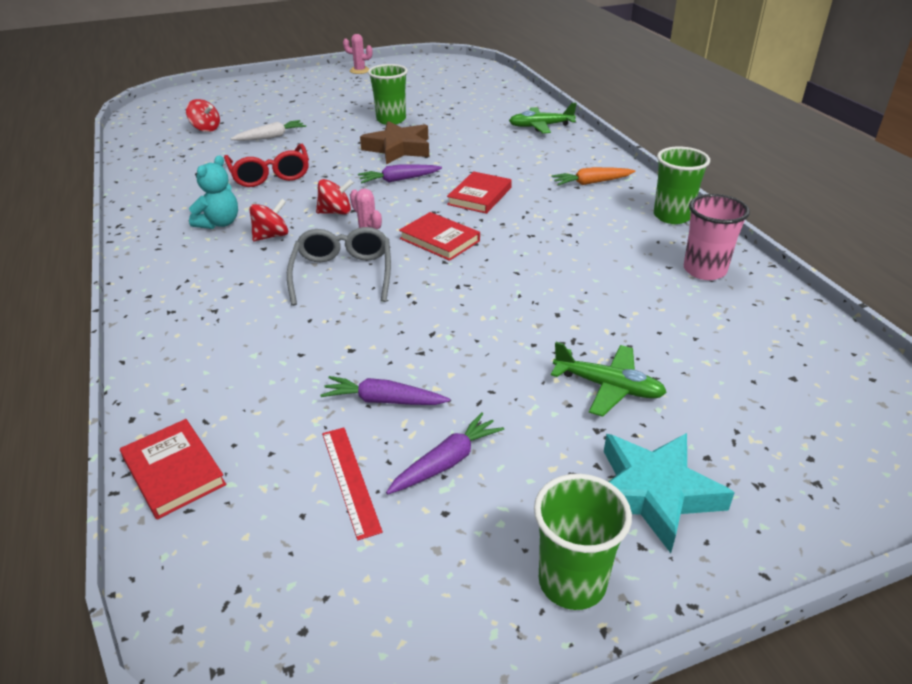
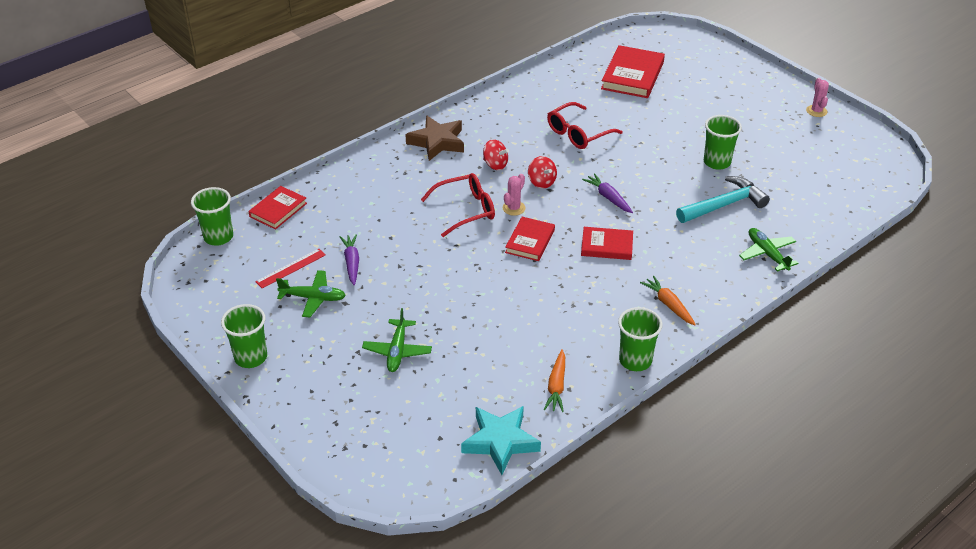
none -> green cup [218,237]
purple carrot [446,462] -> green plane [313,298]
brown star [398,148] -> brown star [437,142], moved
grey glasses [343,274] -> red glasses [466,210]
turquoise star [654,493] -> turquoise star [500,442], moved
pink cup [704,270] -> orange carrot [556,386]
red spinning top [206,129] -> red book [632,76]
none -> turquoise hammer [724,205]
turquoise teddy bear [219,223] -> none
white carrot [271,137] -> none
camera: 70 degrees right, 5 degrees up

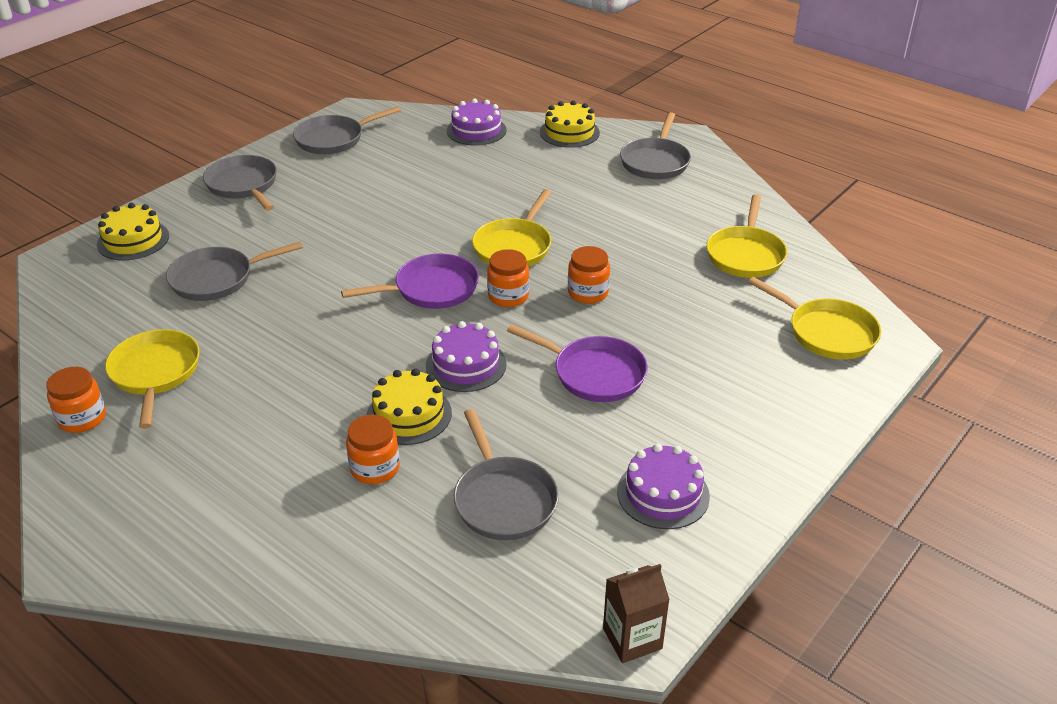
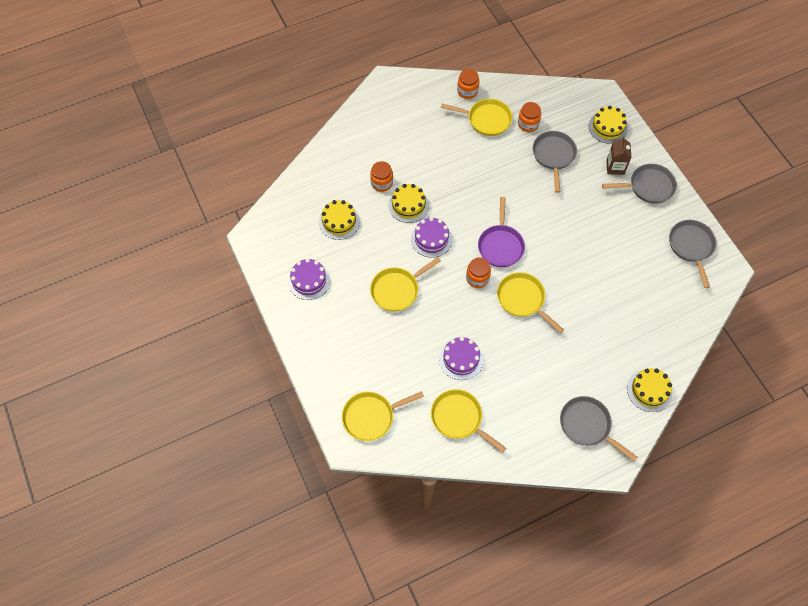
grey pan [503,499] -> yellow cake [339,221]
purple pan [594,373] -> yellow pan [397,290]
purple cake [476,130] -> purple cake [461,359], moved
orange jar [588,293] -> orange jar [528,124], moved
brown carton [632,638] -> brown carton [615,167], moved
camera: 115 degrees right, 25 degrees up

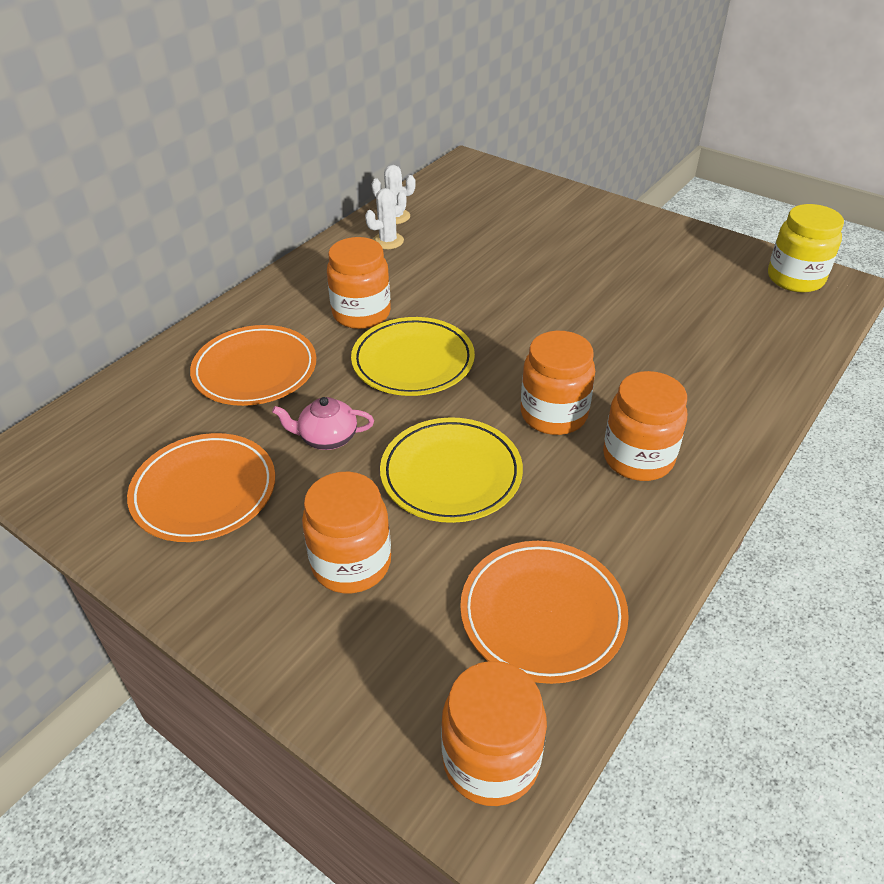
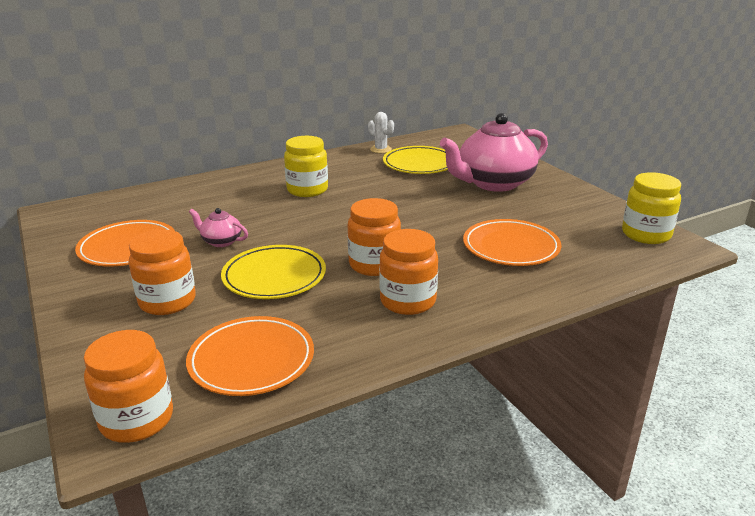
orange jar [361,314] -> yellow jar [307,190]
yellow plate [413,361] -> yellow plate [419,164], moved
none -> pink teapot [493,183]
orange plate [255,370] -> orange plate [511,247], moved
white cactus [388,241] -> none
camera: 25 degrees right, 15 degrees down

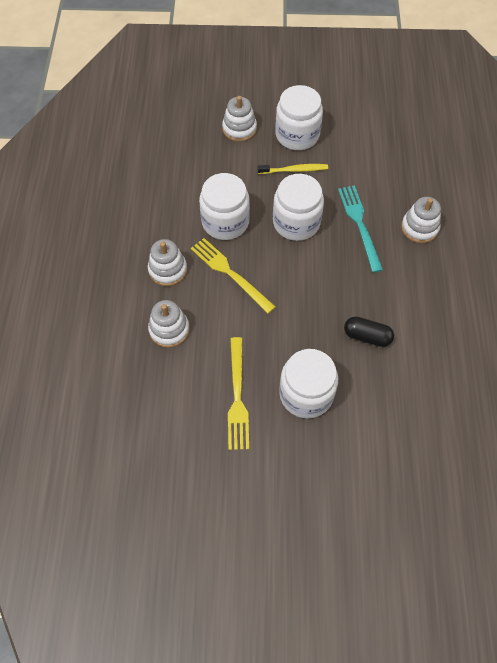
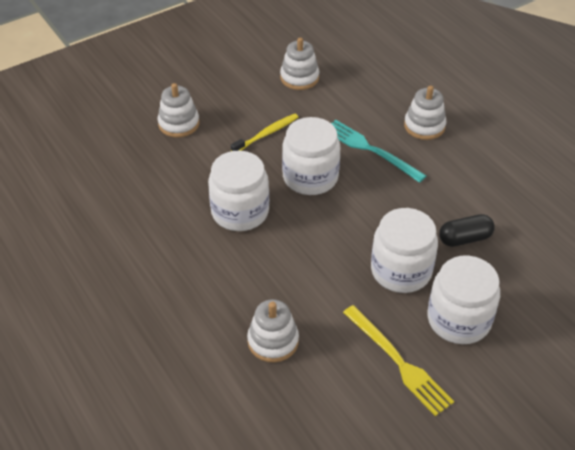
white stacking toy [168,270] -> white stacking toy [299,78], moved
white jar [297,135] -> white jar [401,271], moved
yellow fork [230,273] -> none
camera: 35 degrees left, 15 degrees down

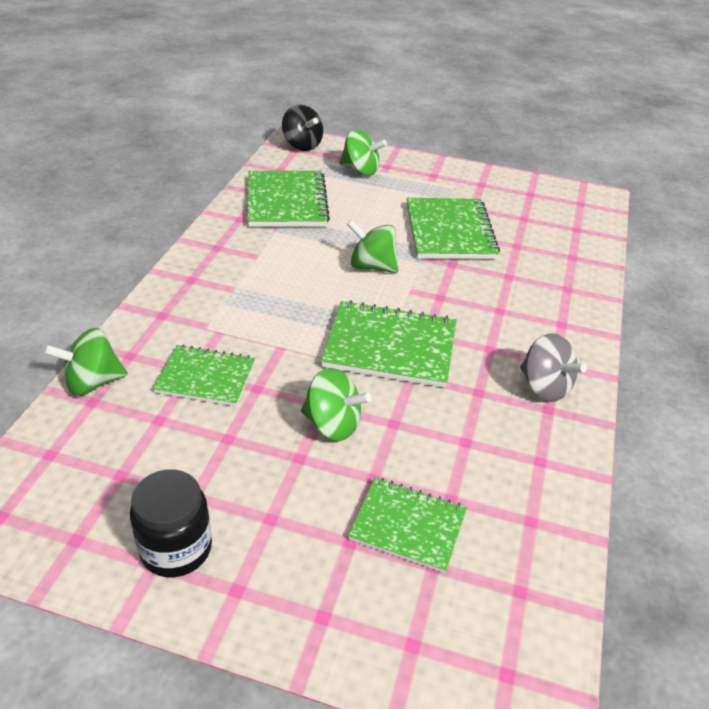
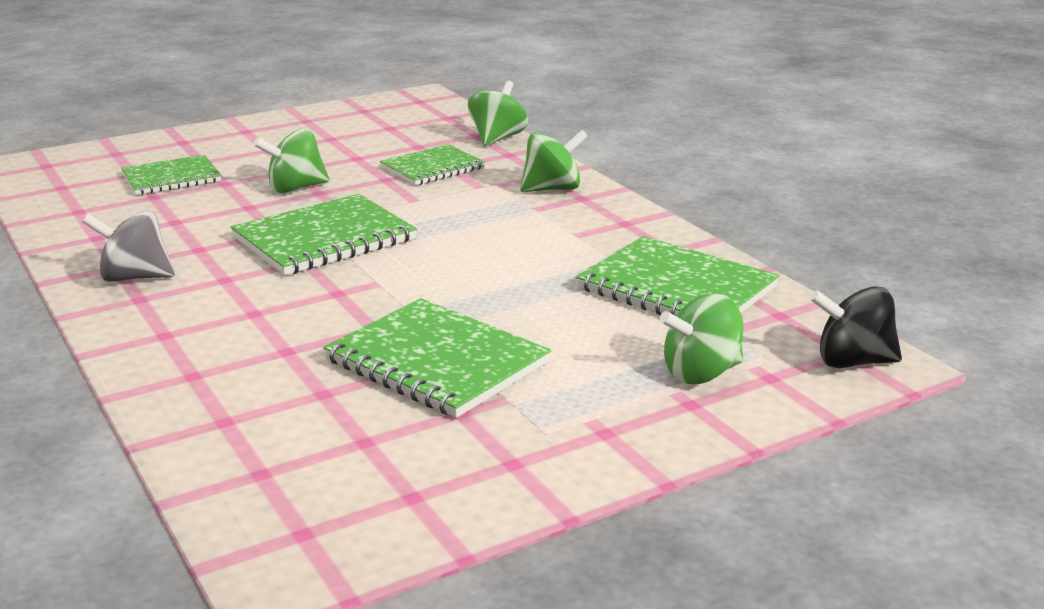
green spinning top [372,266] -> green spinning top [552,189], moved
black jar [176,548] -> none
camera: 135 degrees right, 15 degrees down

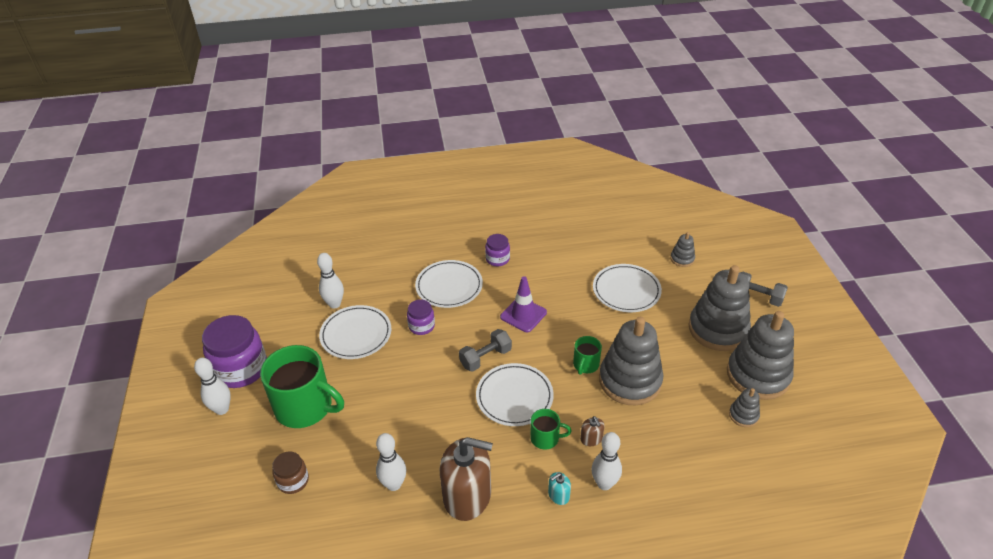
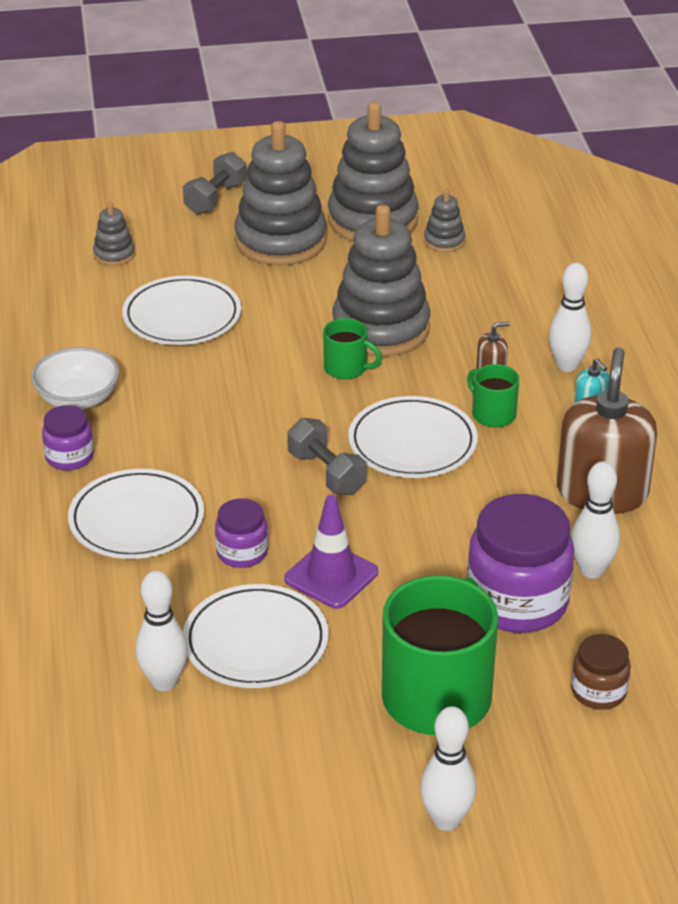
none -> white bowl [78,399]
purple traffic cone [523,315] -> purple traffic cone [331,576], moved
green mug [545,438] -> green mug [492,414], 45 degrees counterclockwise
purple jar [241,369] -> purple jar [517,602], moved
camera: 90 degrees left, 5 degrees down

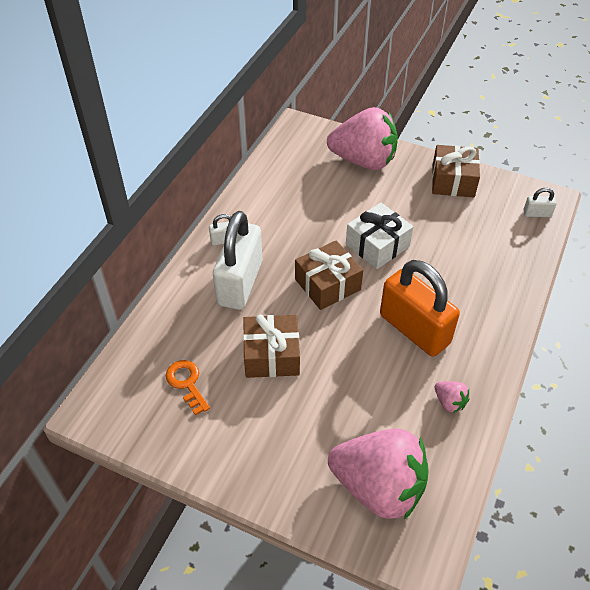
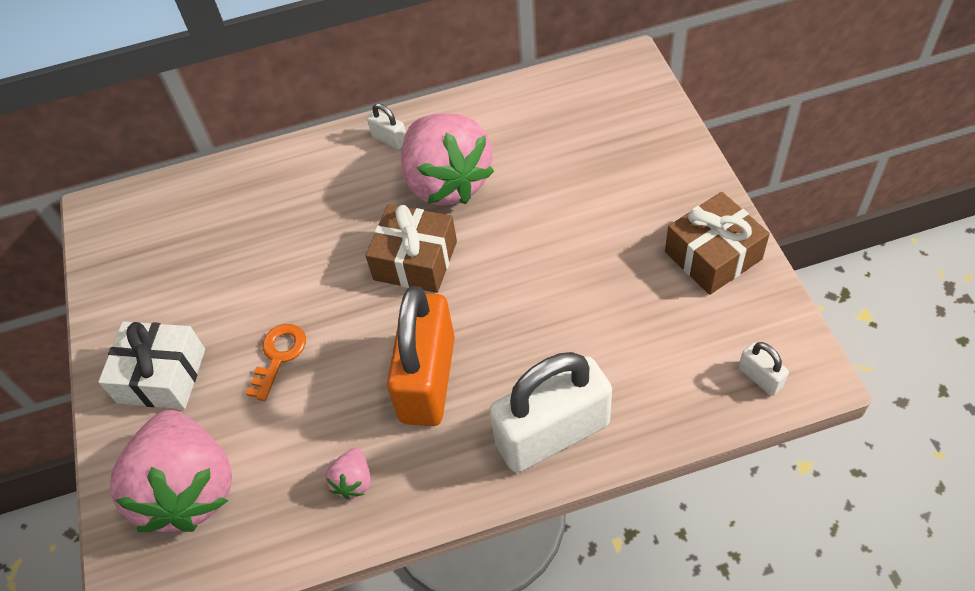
white gift [377,245] -> white gift [162,376], moved
orange key [187,383] -> orange key [279,356], moved
pink strawberry [363,161] -> pink strawberry [447,182], moved
white padlock [240,283] -> white padlock [552,433], moved
brown gift [271,355] -> none
camera: 55 degrees right, 5 degrees up

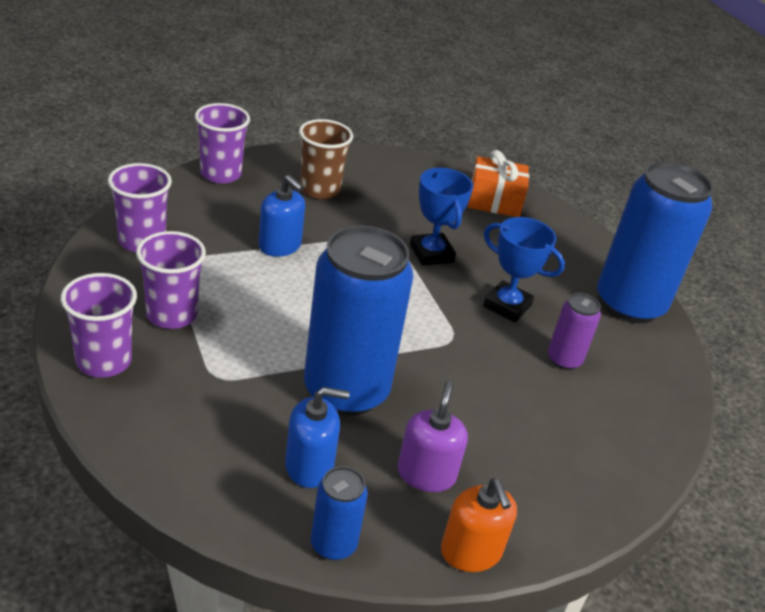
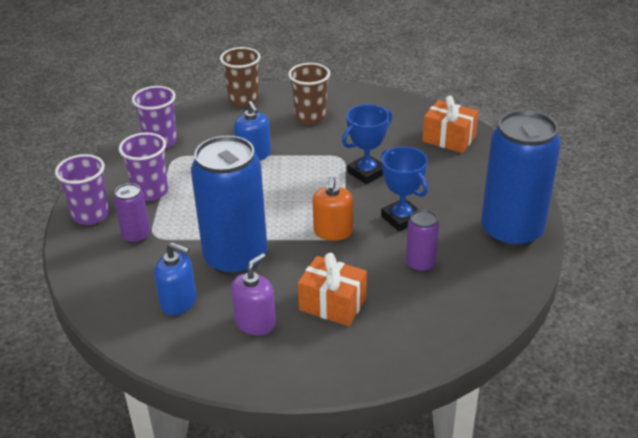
none -> purple can [136,236]
purple cup [221,174] -> brown cup [243,100]
none -> orange gift [332,304]
orange soap dispenser [471,551] -> orange soap dispenser [333,231], moved
blue trophy [431,253] -> blue trophy [366,173], 45 degrees clockwise
blue can [333,544] -> none
camera: 30 degrees right, 0 degrees up

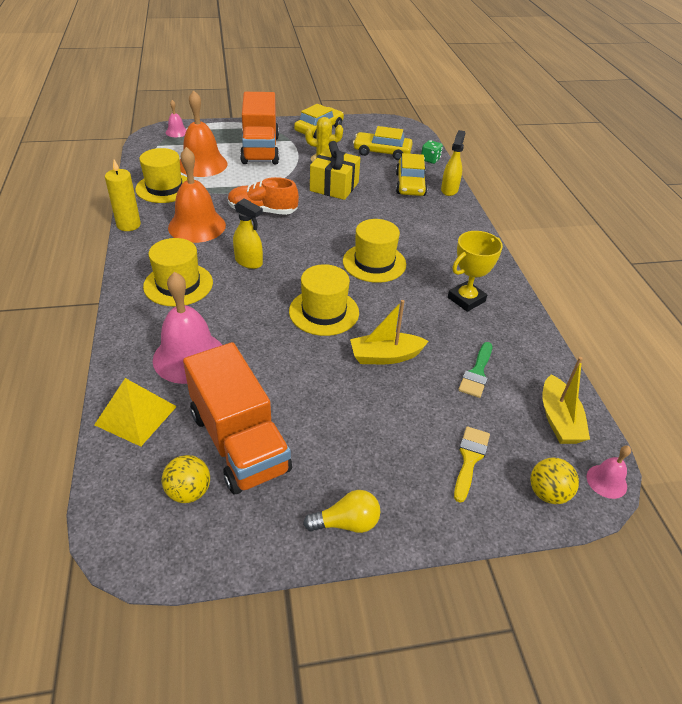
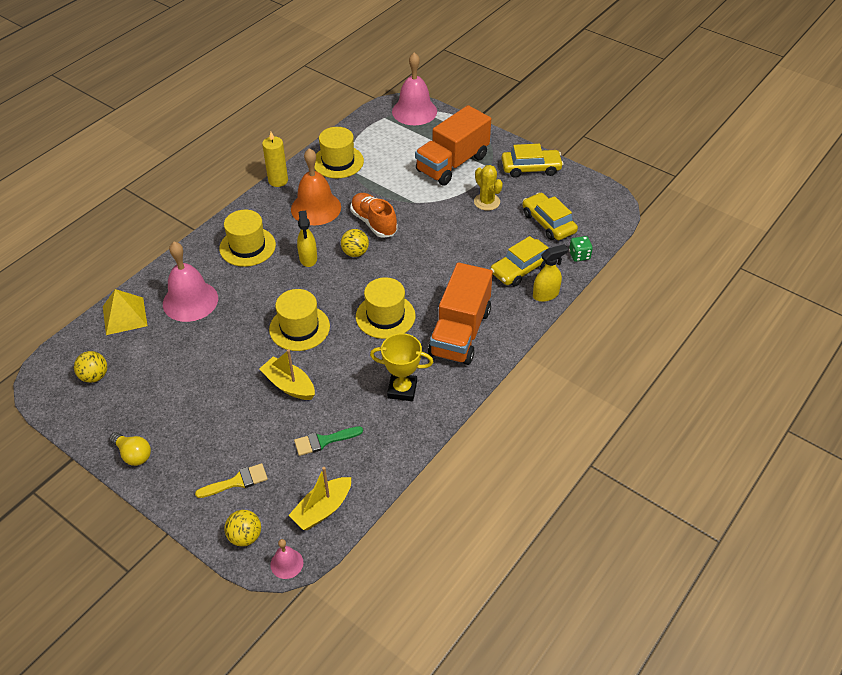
none -> yellow ball [355,253]
pink bell [176,132] -> pink bell [414,111], x2.09
orange truck [239,442] -> orange truck [460,332], moved
orange bell [202,164] -> none
yellow gift [334,187] -> none
camera: 50 degrees right, 5 degrees up

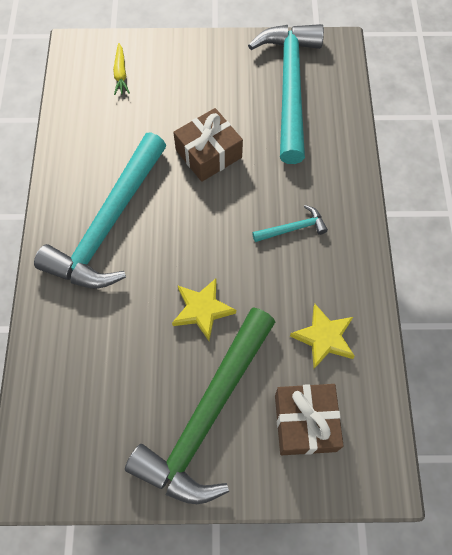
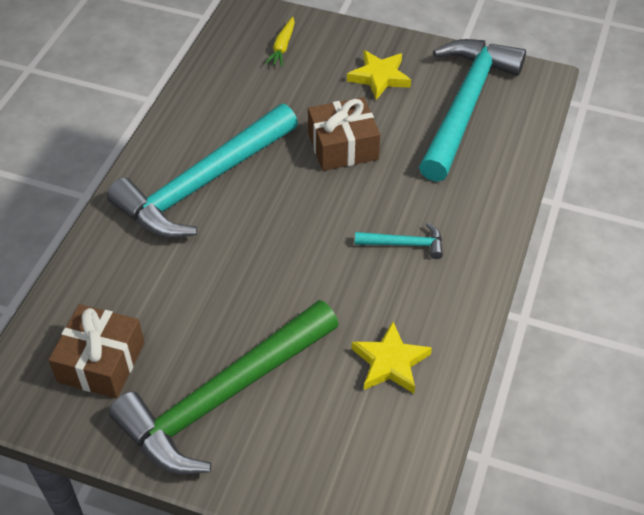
brown gift [305,423] -> brown gift [101,362], moved
yellow star [202,310] -> yellow star [379,77], moved
camera: 20 degrees right, 15 degrees down

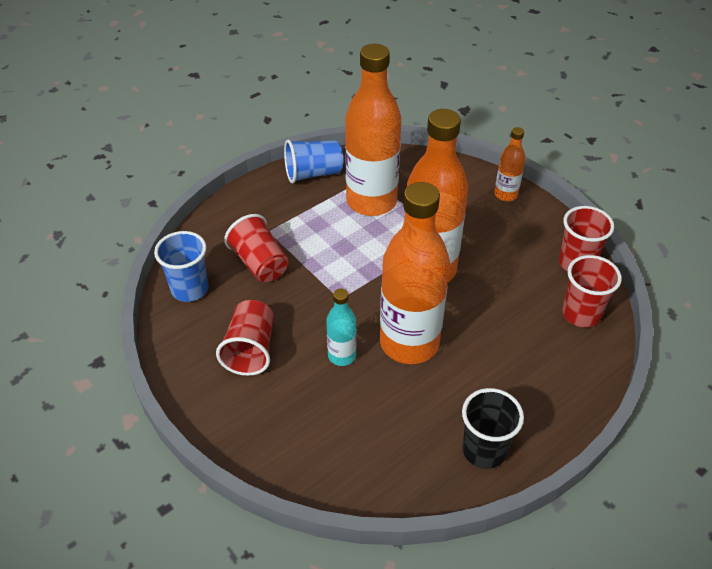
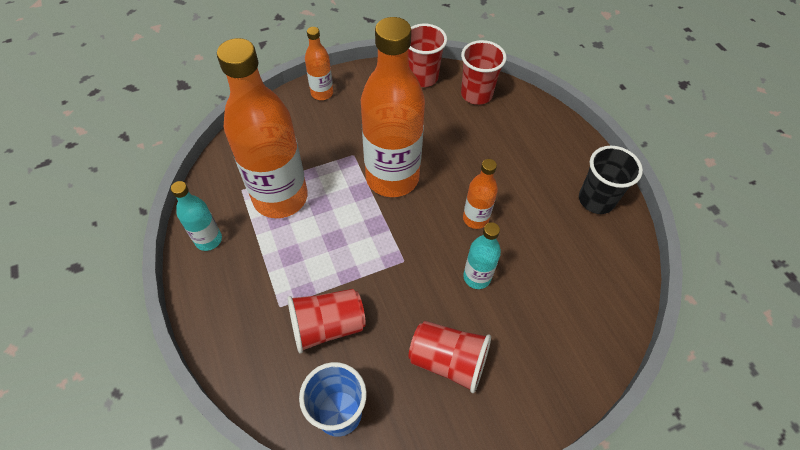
blue cup [313,174] -> turquoise bottle [208,240]
orange bottle [409,343] -> orange bottle [475,218], x0.47
camera: 75 degrees left, 10 degrees up

